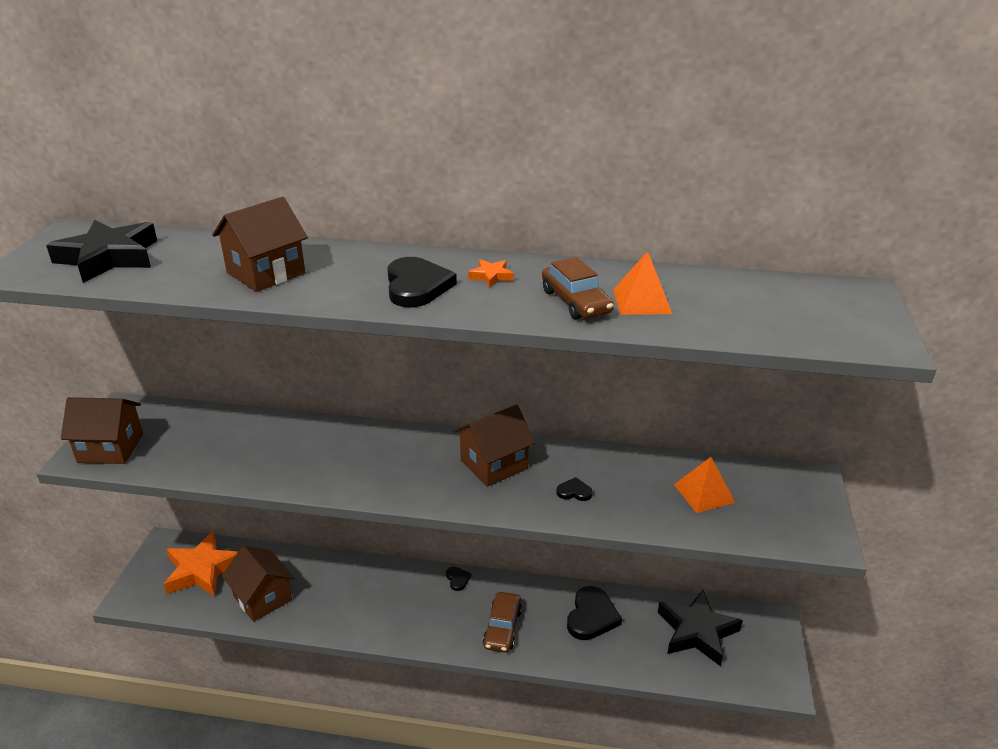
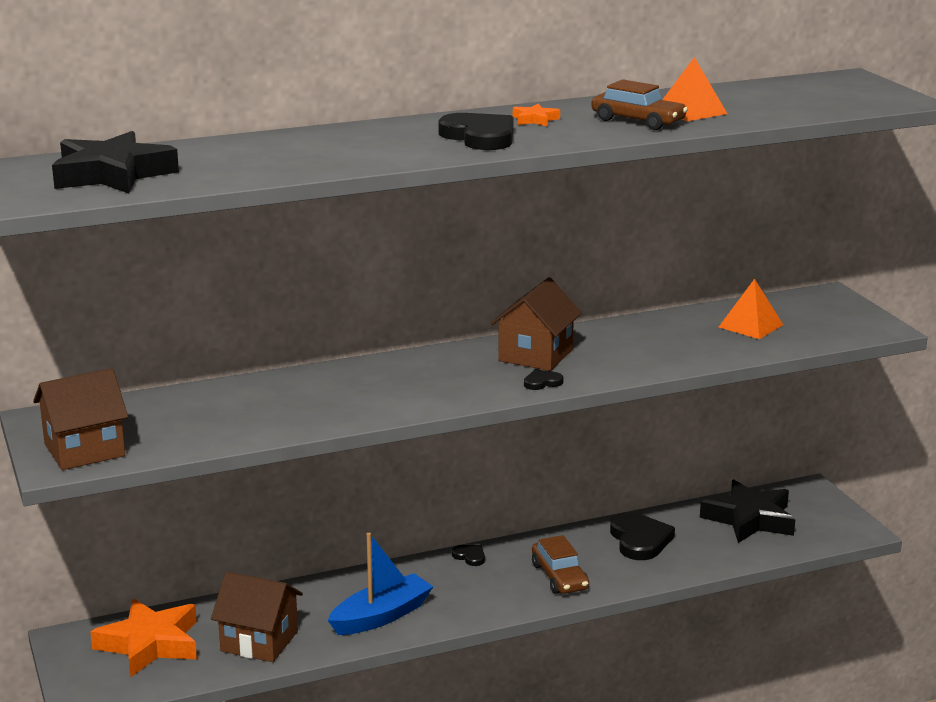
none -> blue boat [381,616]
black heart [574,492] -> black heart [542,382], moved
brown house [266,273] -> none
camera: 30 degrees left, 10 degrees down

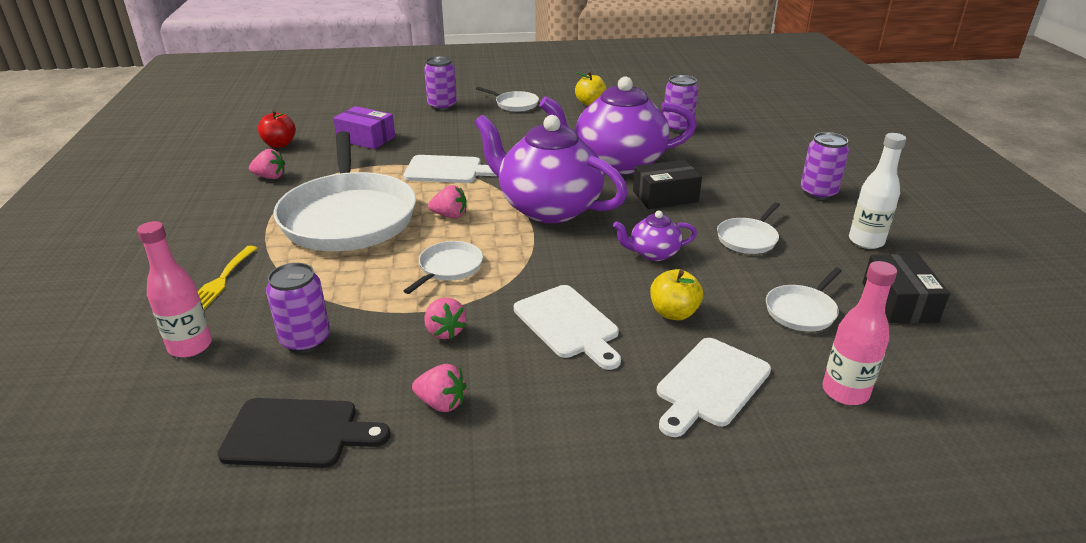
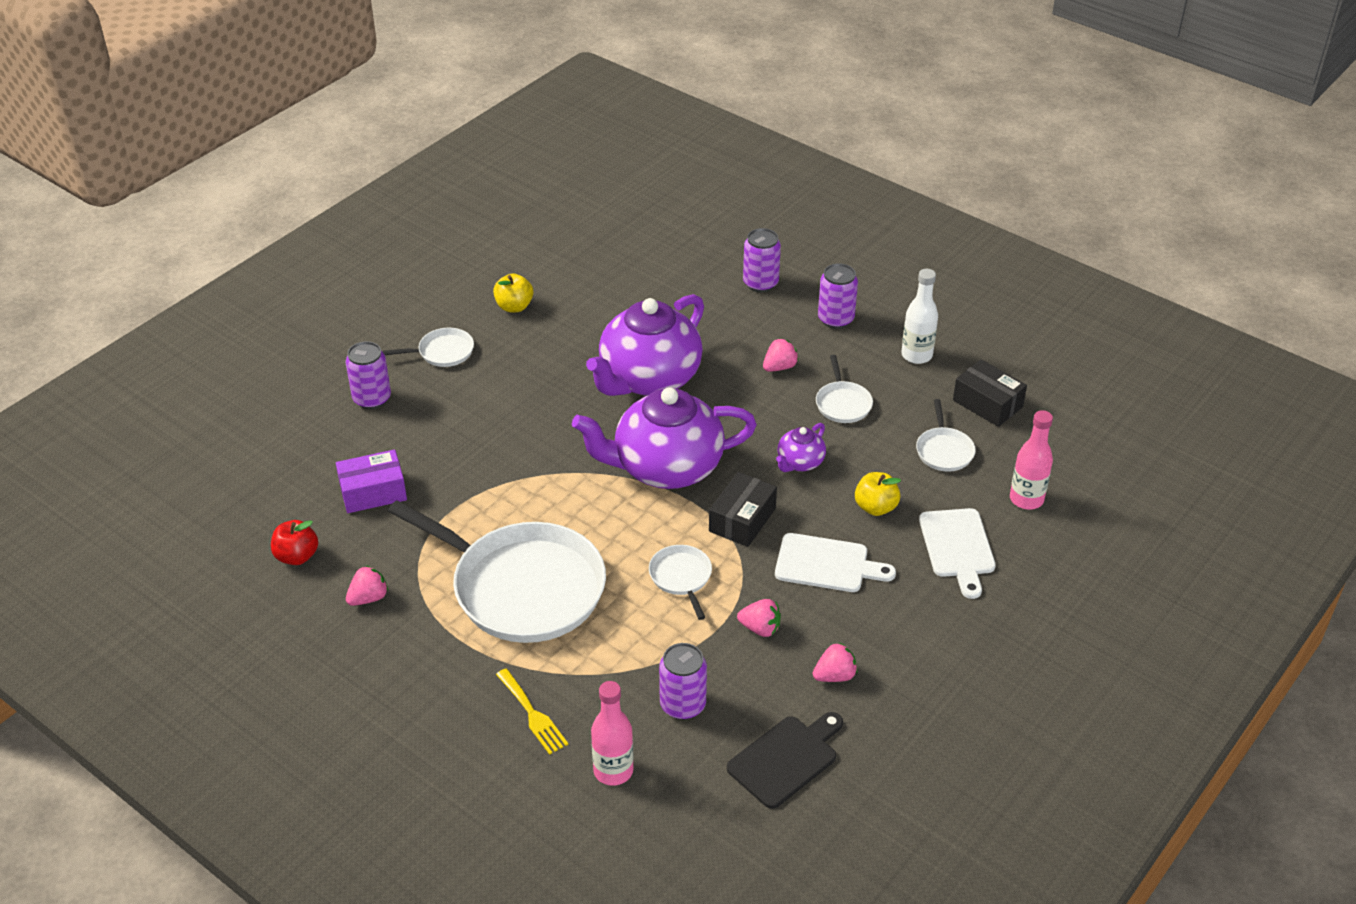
black box [665,196] -> black box [742,520], moved
purple can [677,127] -> purple can [760,283], moved
pink strawberry [450,215] -> pink strawberry [779,367], moved
white cutting board [447,170] -> none
camera: 45 degrees left, 10 degrees up

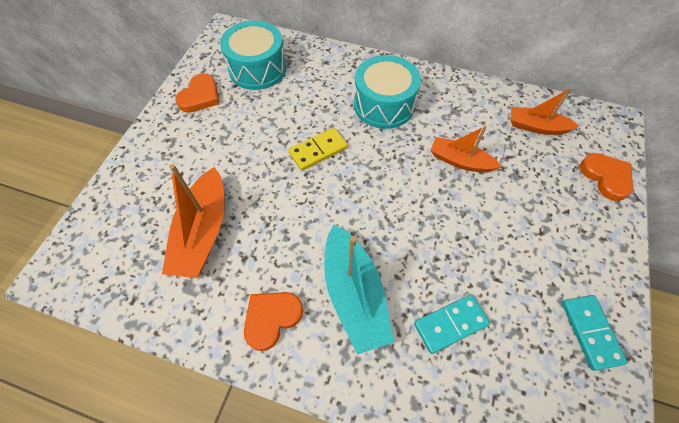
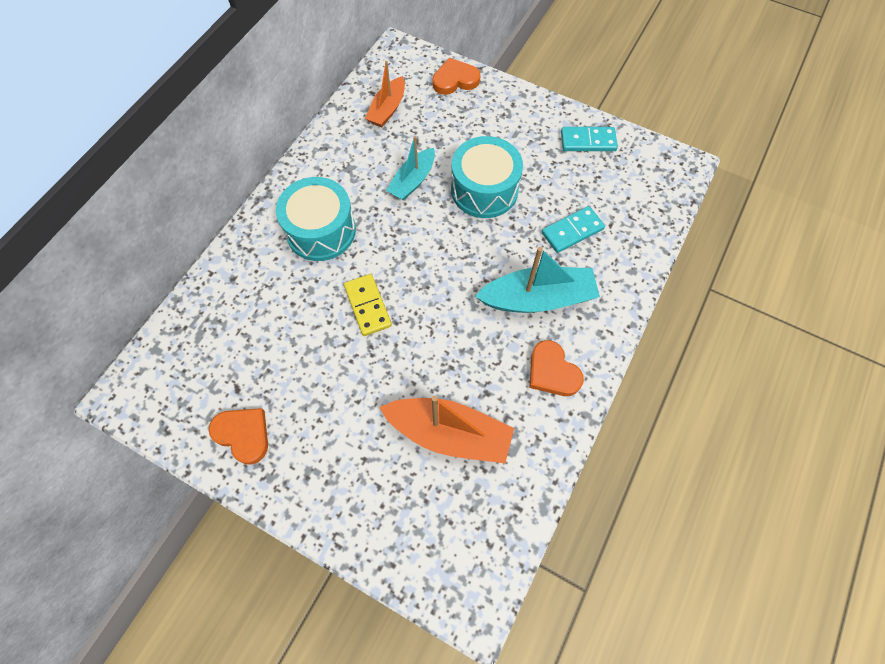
orange boat [460,161] -> turquoise boat [412,181]
turquoise drum [257,69] -> turquoise drum [484,190], moved
turquoise domino [450,324] -> turquoise domino [572,231], 75 degrees clockwise
camera: 80 degrees left, 5 degrees up

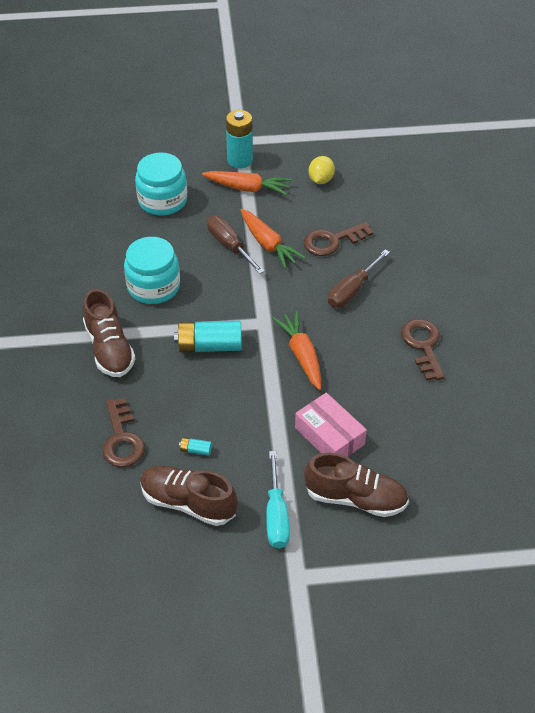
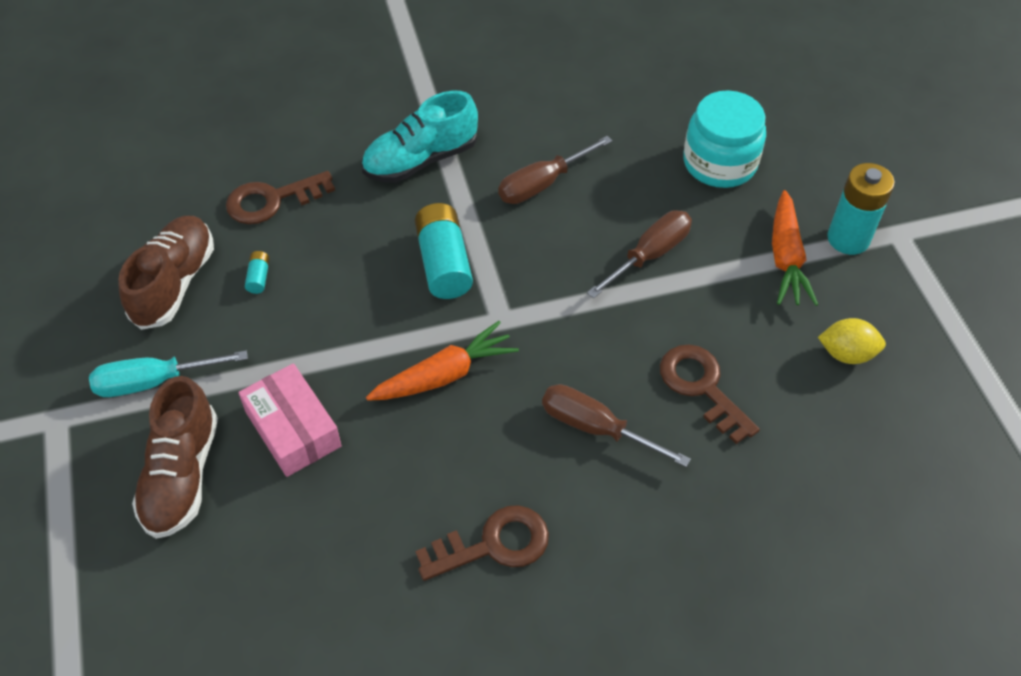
pink box [329,436] -> pink box [293,429], 75 degrees counterclockwise
brown shoe [109,349] -> turquoise shoe [420,160]
turquoise jar [153,286] -> brown screwdriver [543,184]
orange carrot [268,244] -> none
camera: 80 degrees right, 5 degrees up

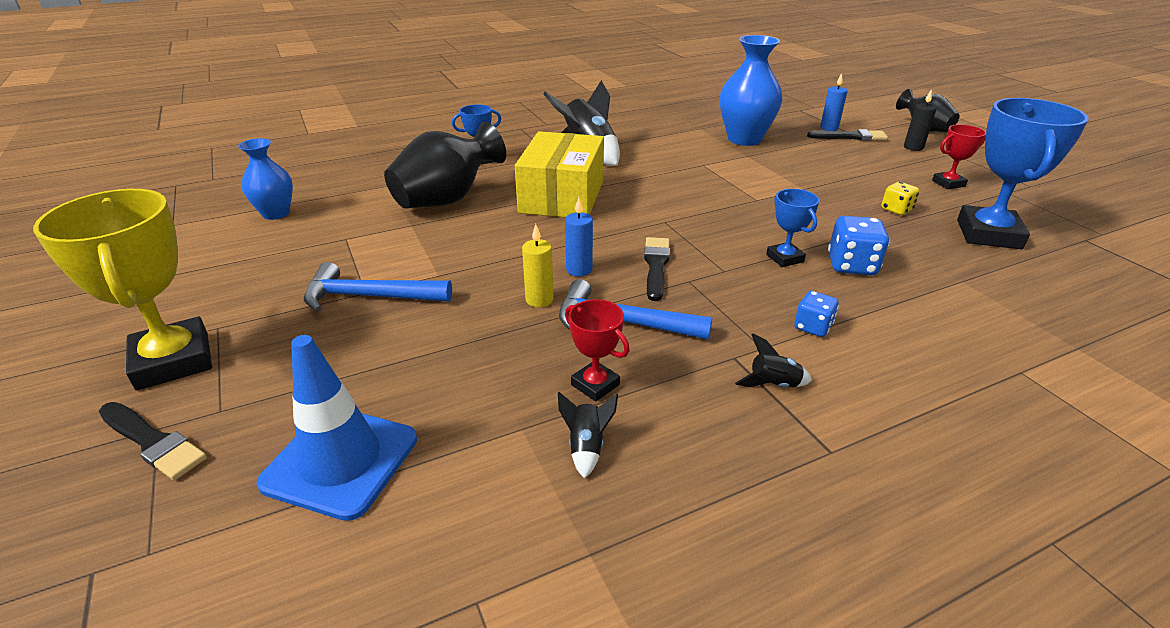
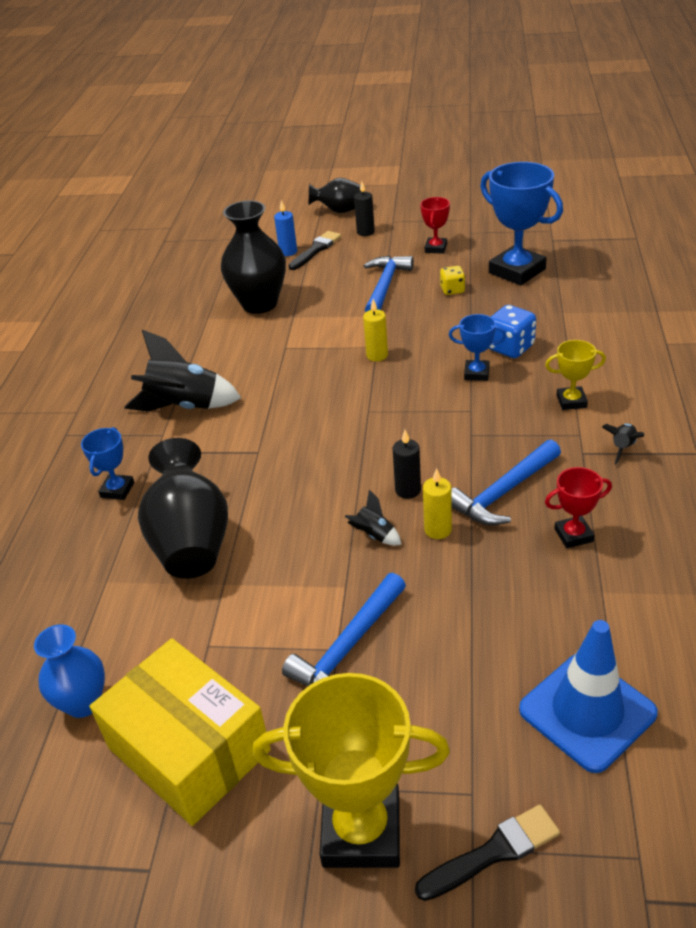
yellow box [562,196] -> yellow box [189,749], moved
blue vase [744,139] -> black vase [259,304]
black rocket [586,447] -> black rocket [374,535], moved
none -> yellow candle [377,355]
none -> blue hammer [385,286]
blue candle [579,270] -> black candle [408,490]
blue dice [812,327] -> yellow trophy [571,401]
black brush [656,266] -> none
camera: 55 degrees left, 5 degrees up

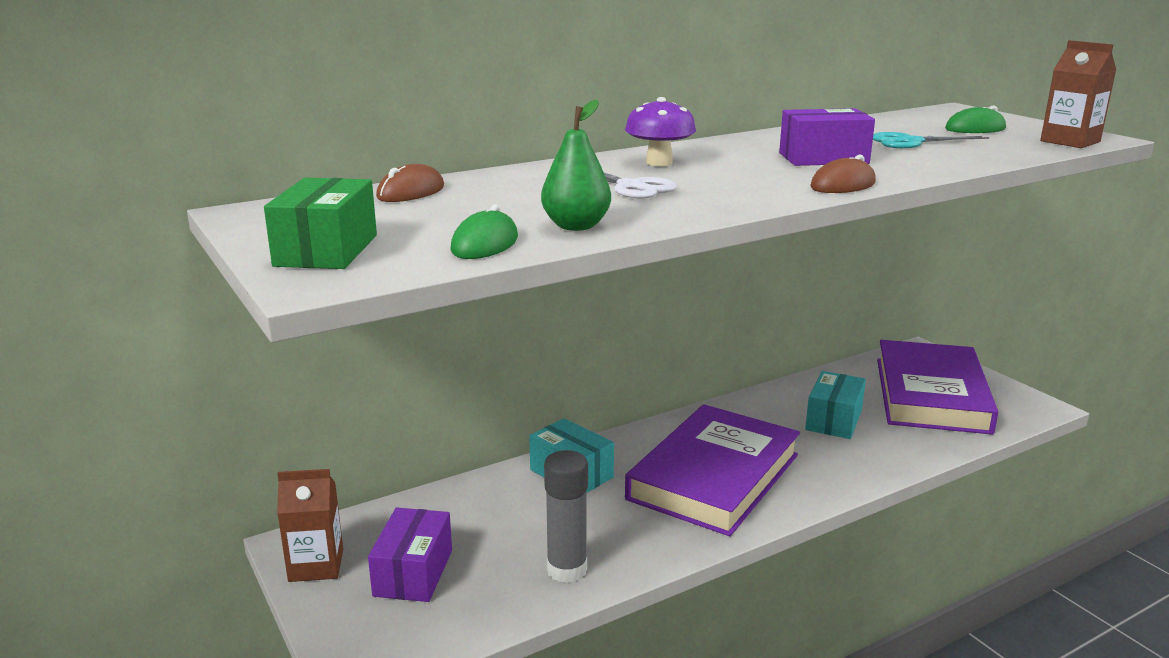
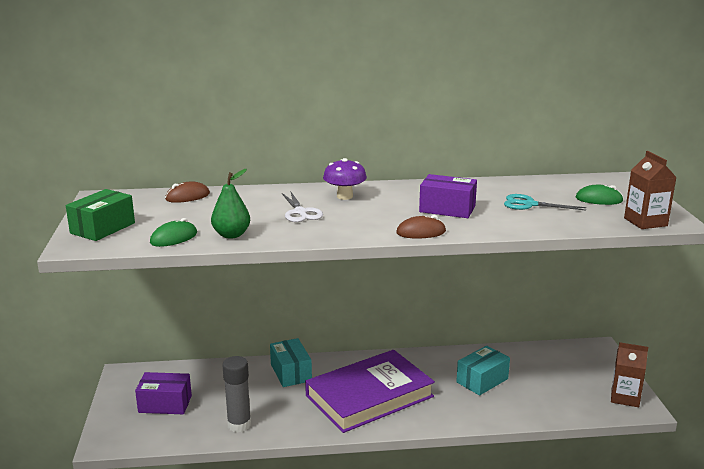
purple box [413,573] -> purple box [165,404], 60 degrees clockwise
brown carton [316,565] -> brown carton [625,397], moved
purple book [931,394] -> none
camera: 25 degrees right, 0 degrees up

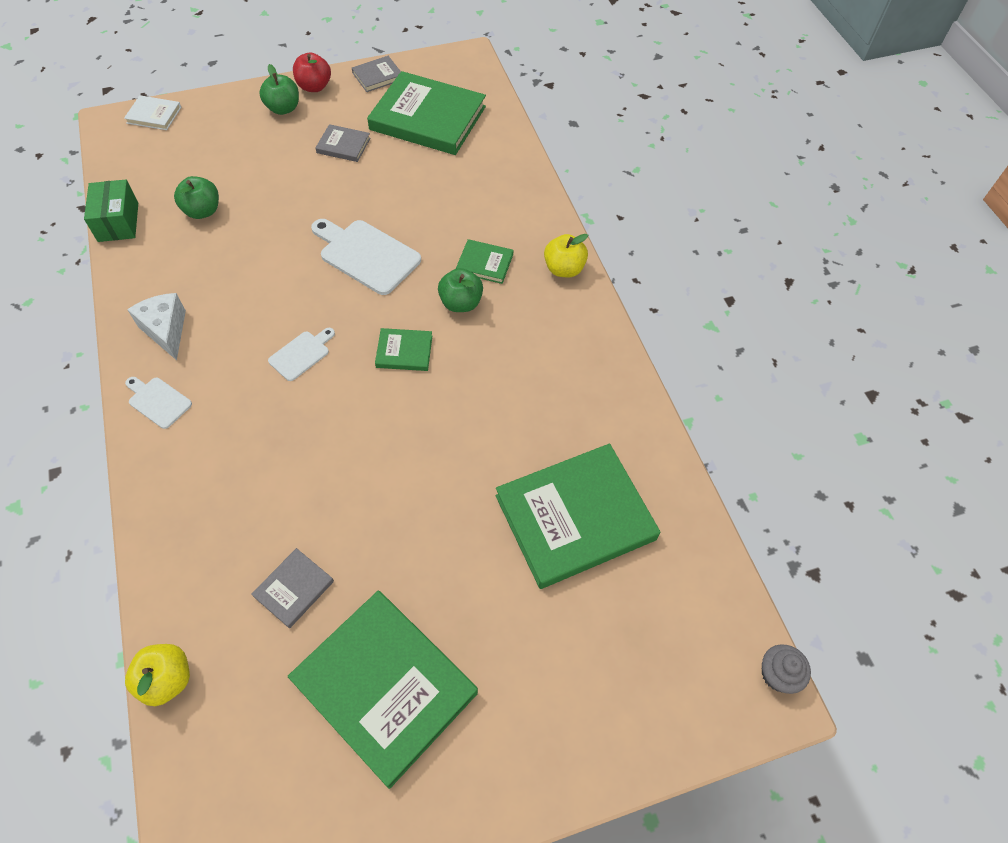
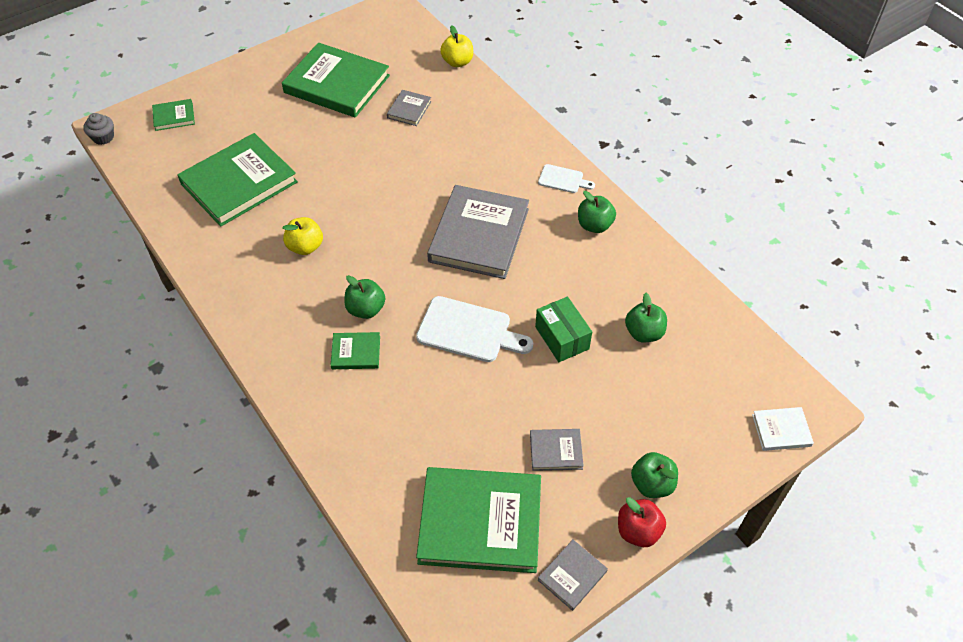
green book [404,351] -> green book [174,117], moved
yellow apple [564,269] -> yellow apple [305,247], moved
white cutting board [301,354] -> grey book [479,235]
green box [118,222] -> green box [562,338], moved
white cheese [166,330] -> green apple [594,225]
camera: 165 degrees right, 5 degrees down

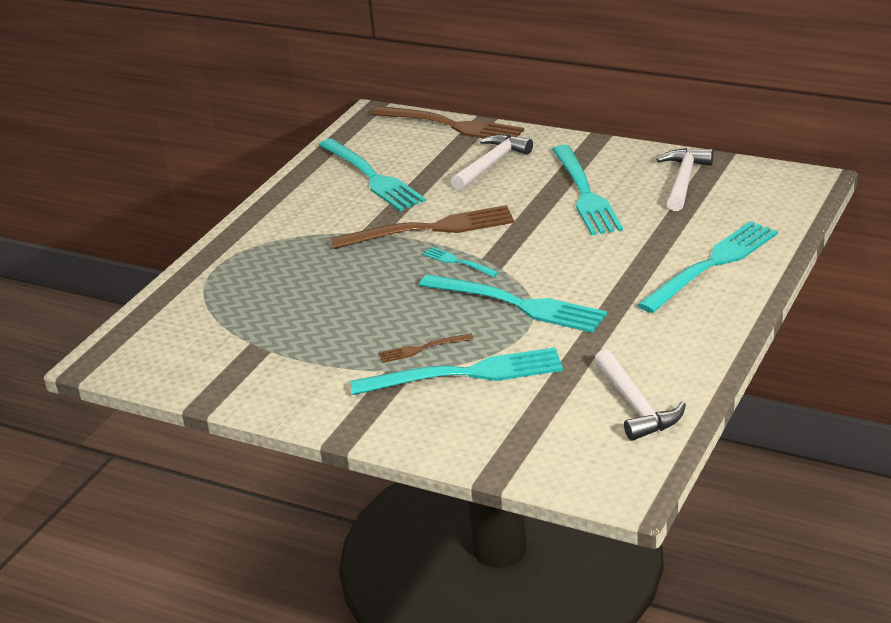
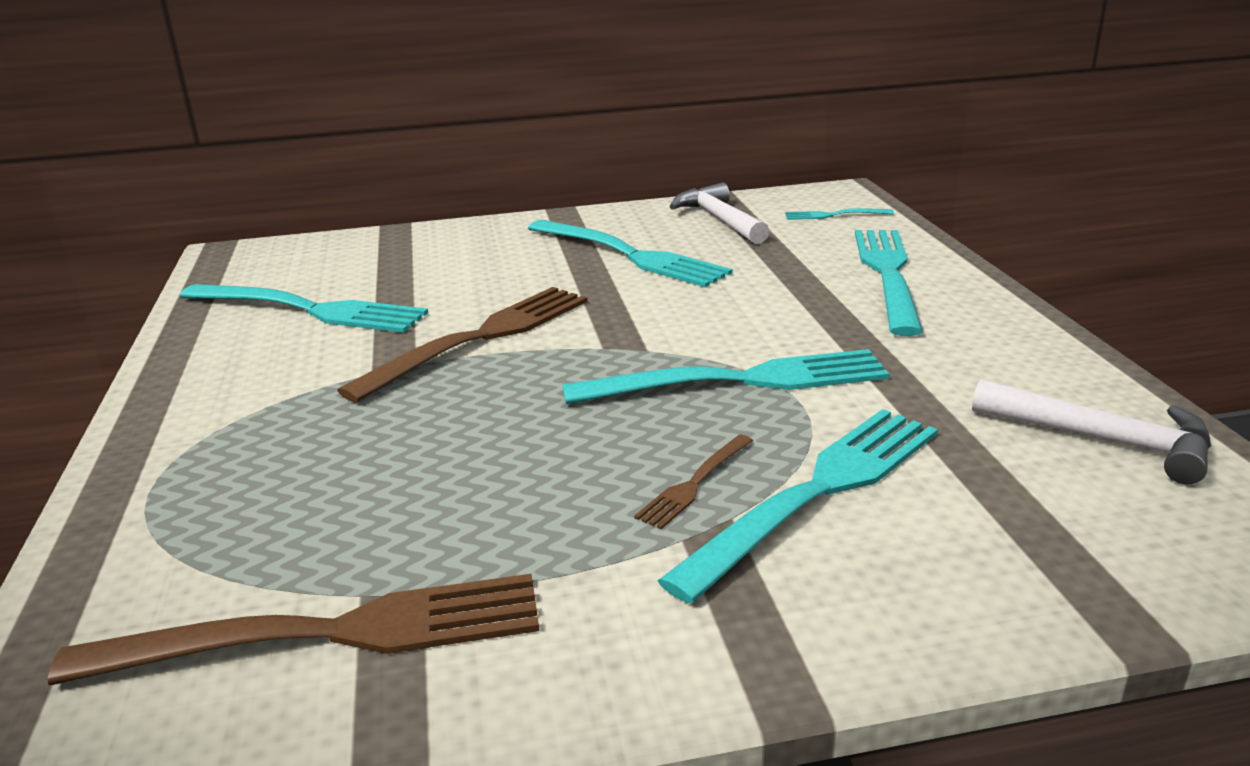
brown fork [452,125] -> brown fork [329,633], moved
turquoise fork [457,262] -> turquoise fork [833,215], moved
white hammer [491,164] -> none
camera: 40 degrees left, 5 degrees down

